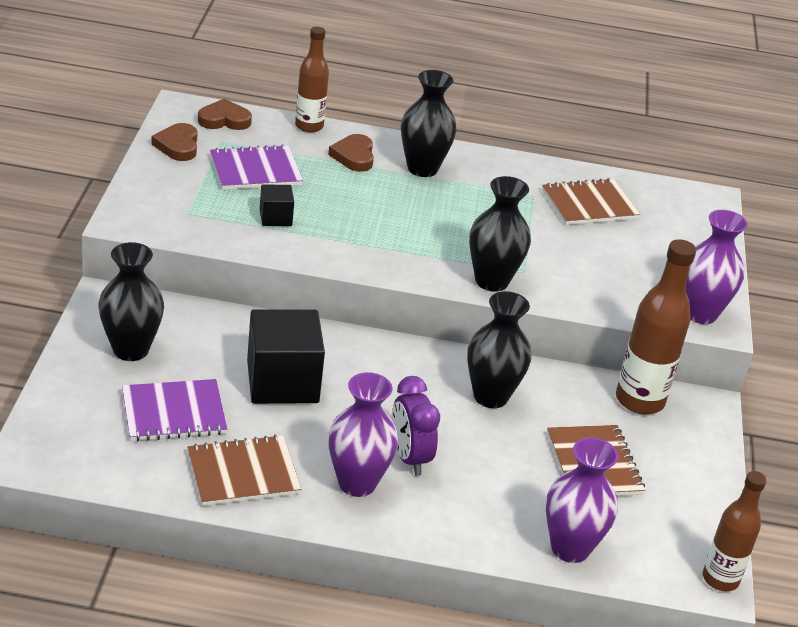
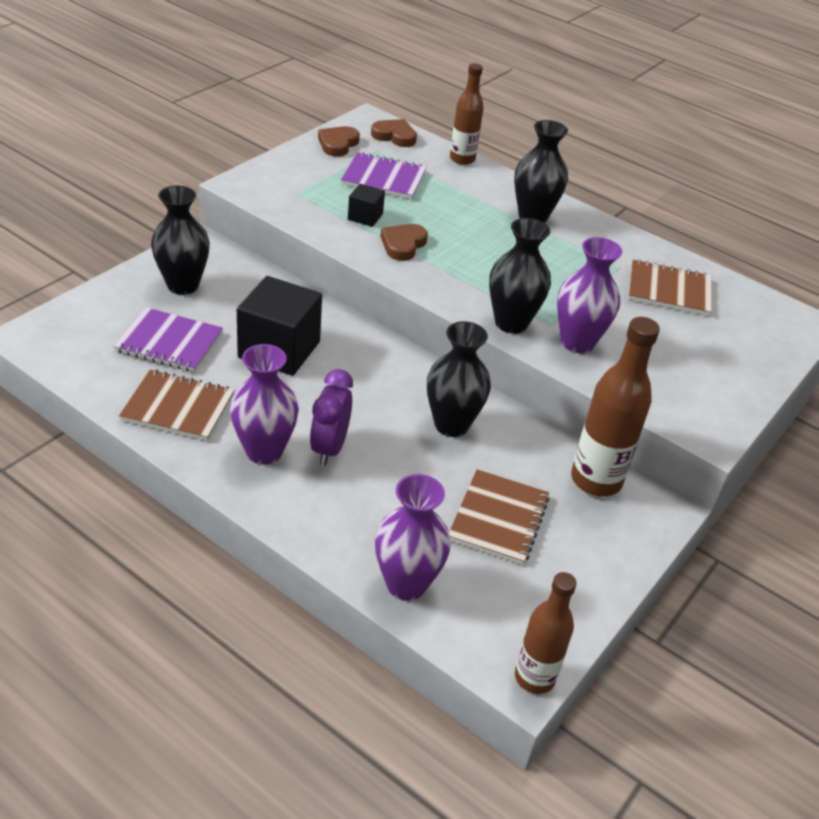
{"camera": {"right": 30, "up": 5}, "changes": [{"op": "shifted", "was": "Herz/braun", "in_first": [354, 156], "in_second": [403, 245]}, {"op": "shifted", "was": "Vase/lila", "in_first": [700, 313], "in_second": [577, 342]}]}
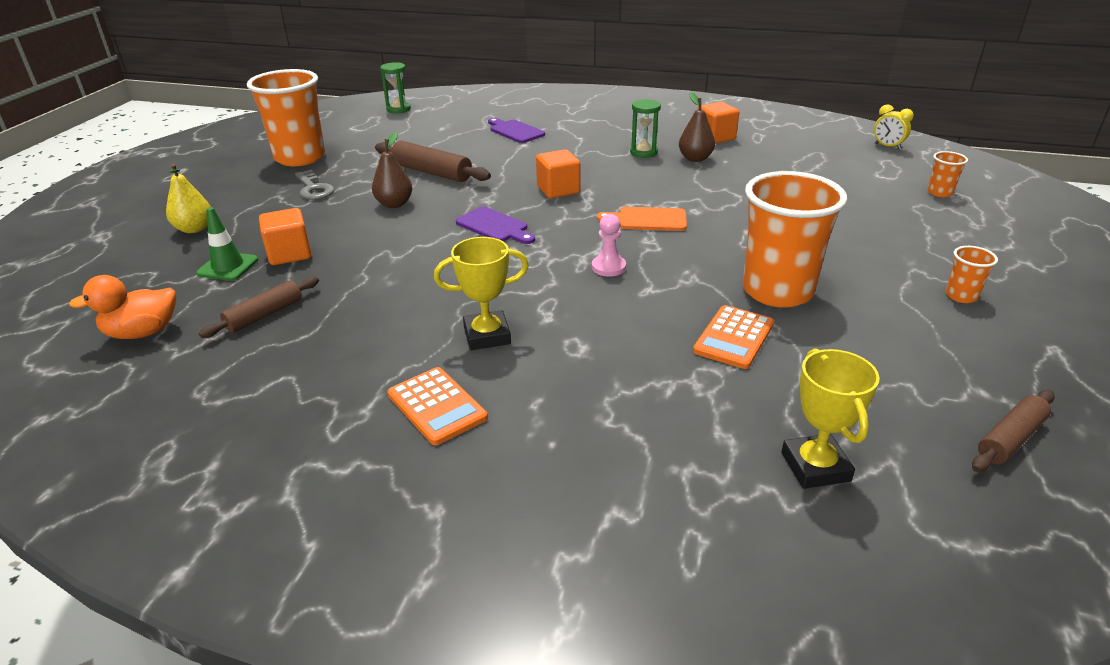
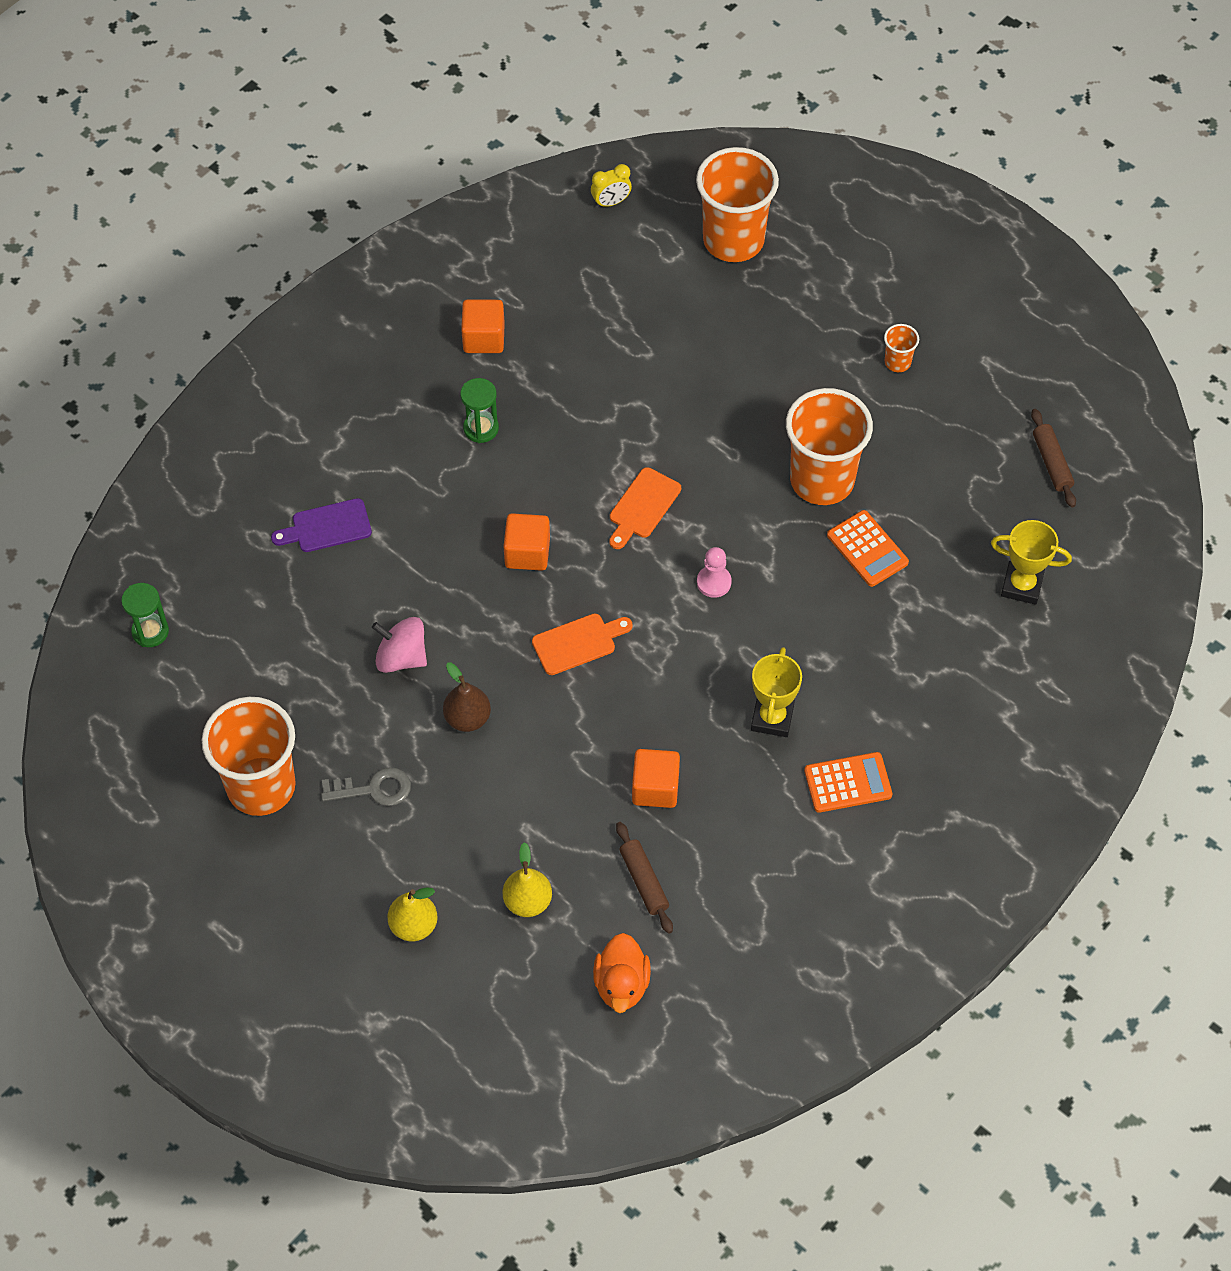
{"camera": {"right": -65, "up": 25}, "changes": [{"op": "swapped", "was": "Nudelholz/braun", "now": "Kreisel/rosa", "in_first": [431, 172], "in_second": [401, 657]}, {"op": "swapped", "was": "Leitkegel/grün", "now": "Birne/gelb", "in_first": [228, 266], "in_second": [527, 901]}, {"op": "repainted", "was": "Schneidebrett/lila", "now": "Schneidebrett/orange", "in_first": [494, 226], "in_second": [578, 643]}, {"op": "shifted", "was": "Kubus/orange", "in_first": [289, 254], "in_second": [655, 788]}, {"op": "scaled", "was": "Becher/orange", "in_first": [940, 192], "in_second": [733, 240], "ratio": 2.36}, {"op": "gone", "was": "Birne/braun", "in_first": [695, 158]}]}
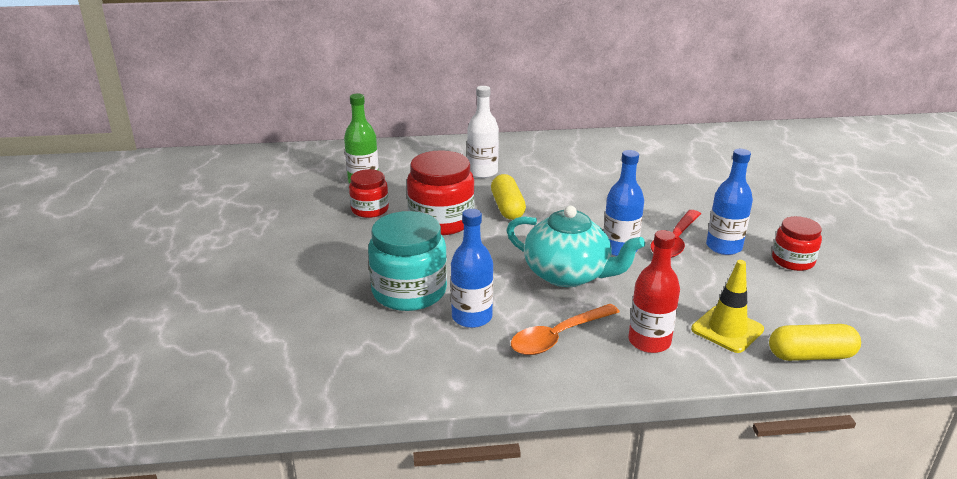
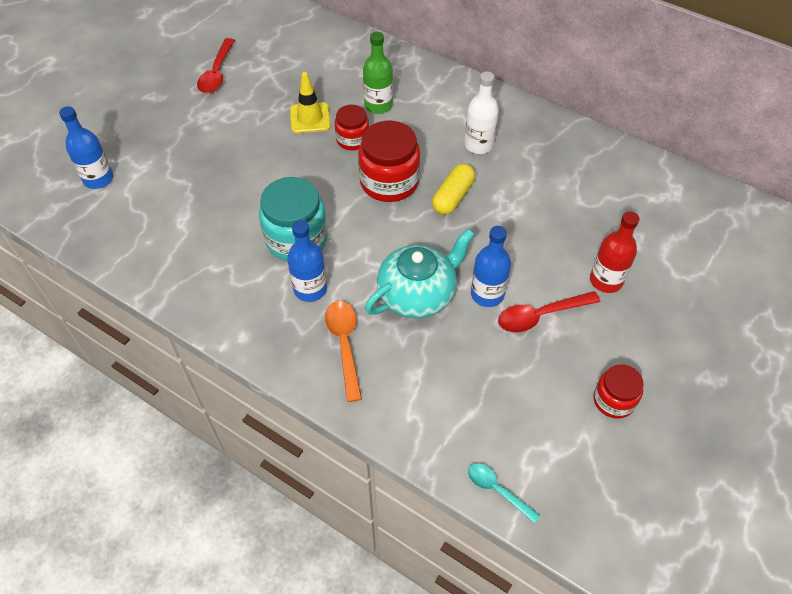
{"camera": {"right": 40, "up": 25}, "changes": [{"op": "shifted", "was": "Flasche/blau", "in_first": [724, 247], "in_second": [98, 179]}, {"op": "new", "now": "Löffel/rot", "in_second": [217, 73]}, {"op": "shifted", "was": "Leitkegel/gelb", "in_first": [727, 329], "in_second": [310, 118]}, {"op": "rotated", "was": "Löffel/orange", "in_first": [558, 337], "in_second": [344, 345], "clockwise": 75}, {"op": "rotated", "was": "Teekanne/türkis", "in_first": [568, 274], "in_second": [418, 294], "clockwise": -105}, {"op": "swapped", "was": "Kapsel/gelb", "now": "Löffel/türkis", "in_first": [811, 355], "in_second": [497, 490]}, {"op": "shifted", "was": "Flasche/rot", "in_first": [649, 341], "in_second": [606, 280]}]}
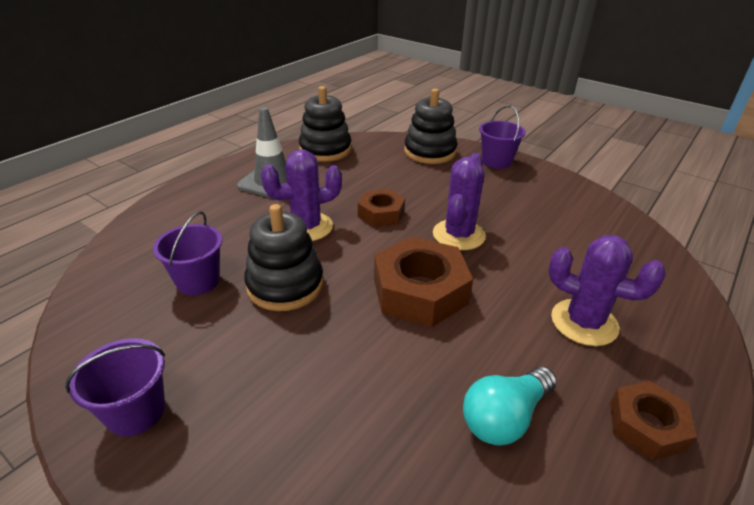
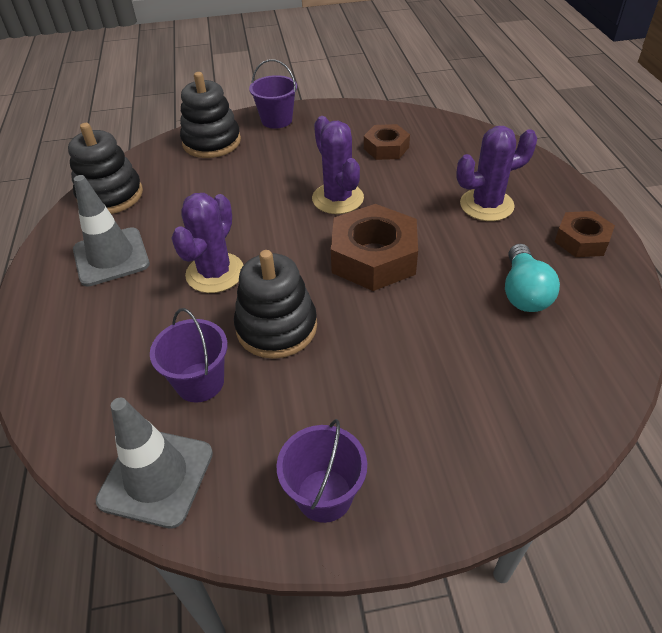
{"camera": {"right": -45, "up": 10}, "changes": [{"op": "new", "now": "Leitkegel/grau", "in_second": [156, 476]}, {"op": "shifted", "was": "Sechskantmutter/braun", "in_first": [381, 214], "in_second": [386, 148]}]}
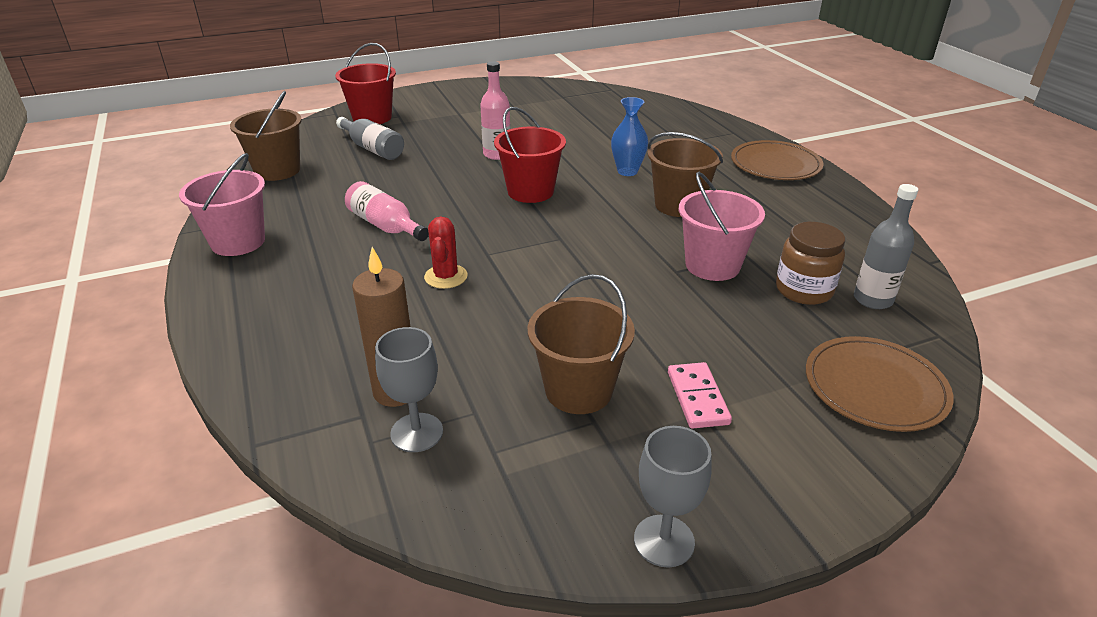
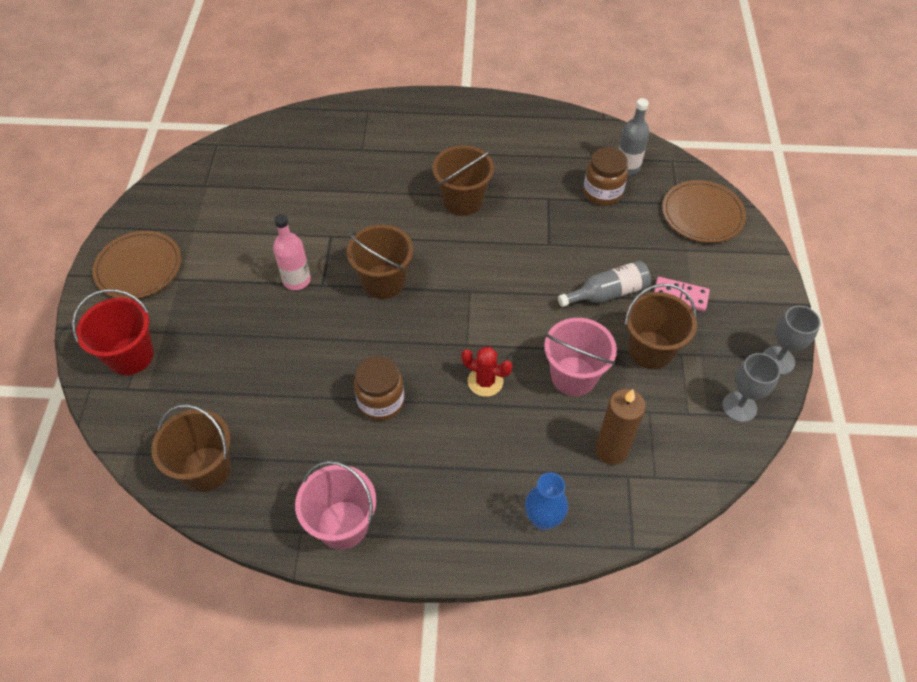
{"camera": {"right": -65, "up": 20}, "changes": [{"op": "shifted", "was": "Teller/braun", "in_first": [775, 164], "in_second": [138, 267]}, {"op": "repainted", "was": "Eimer/rot", "now": "Eimer/braun", "in_first": [530, 191], "in_second": [383, 281]}, {"op": "swapped", "was": "Flasche/rosa", "now": "Einmachglas/braun", "in_first": [385, 226], "in_second": [381, 401]}, {"op": "shifted", "was": "Vase/blau", "in_first": [627, 171], "in_second": [543, 519]}, {"op": "shifted", "was": "Eimer/rosa", "in_first": [712, 265], "in_second": [573, 376]}, {"op": "shifted", "was": "Flasche/grau", "in_first": [372, 148], "in_second": [607, 293]}, {"op": "shifted", "was": "Kelch/grau", "in_first": [417, 432], "in_second": [739, 407]}]}
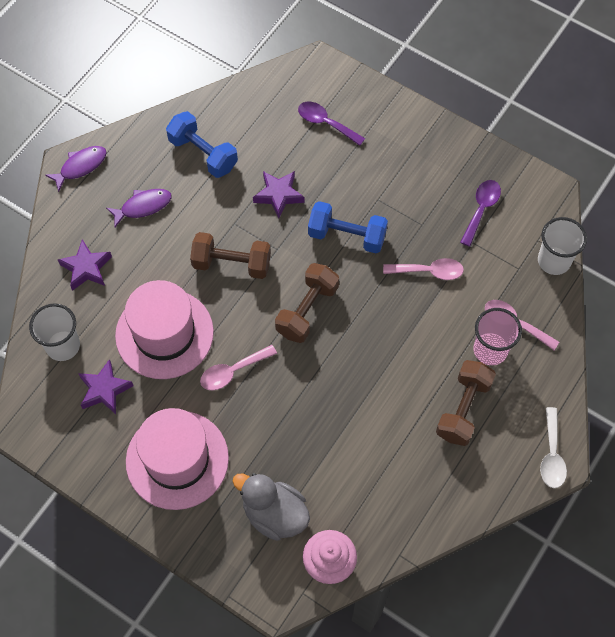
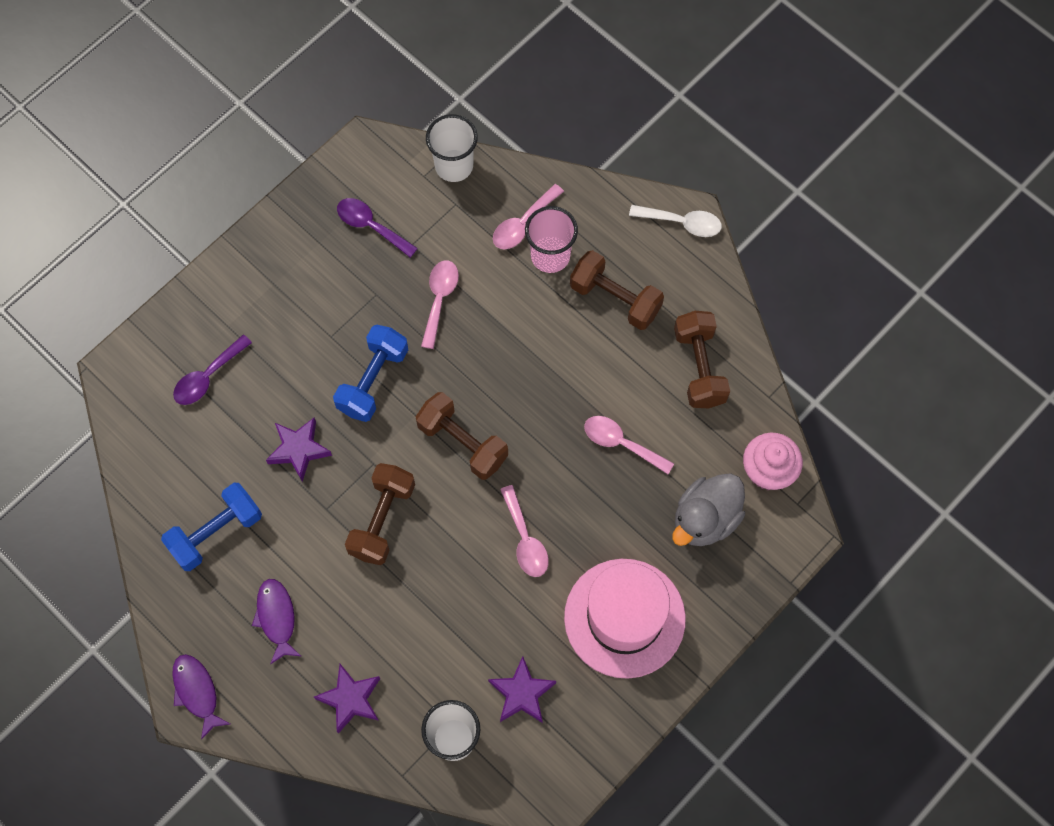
{"camera": {"right": -80, "up": 5}, "changes": [{"op": "new", "now": "Löffel/rosa", "in_second": [621, 443]}, {"op": "new", "now": "Hantel/braun", "in_second": [699, 367]}, {"op": "gone", "was": "Hut/rosa", "in_first": [164, 334]}]}
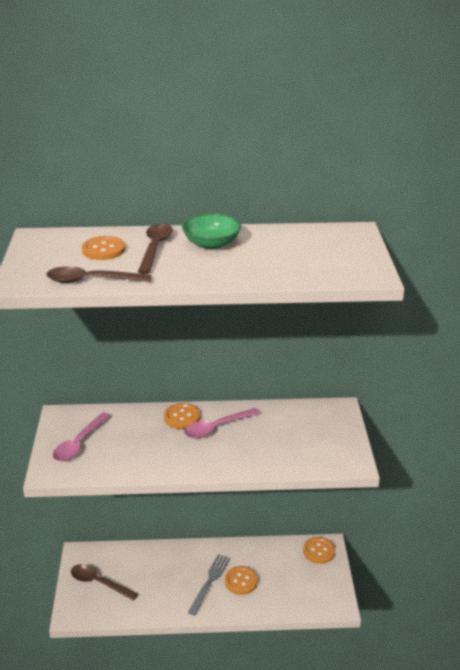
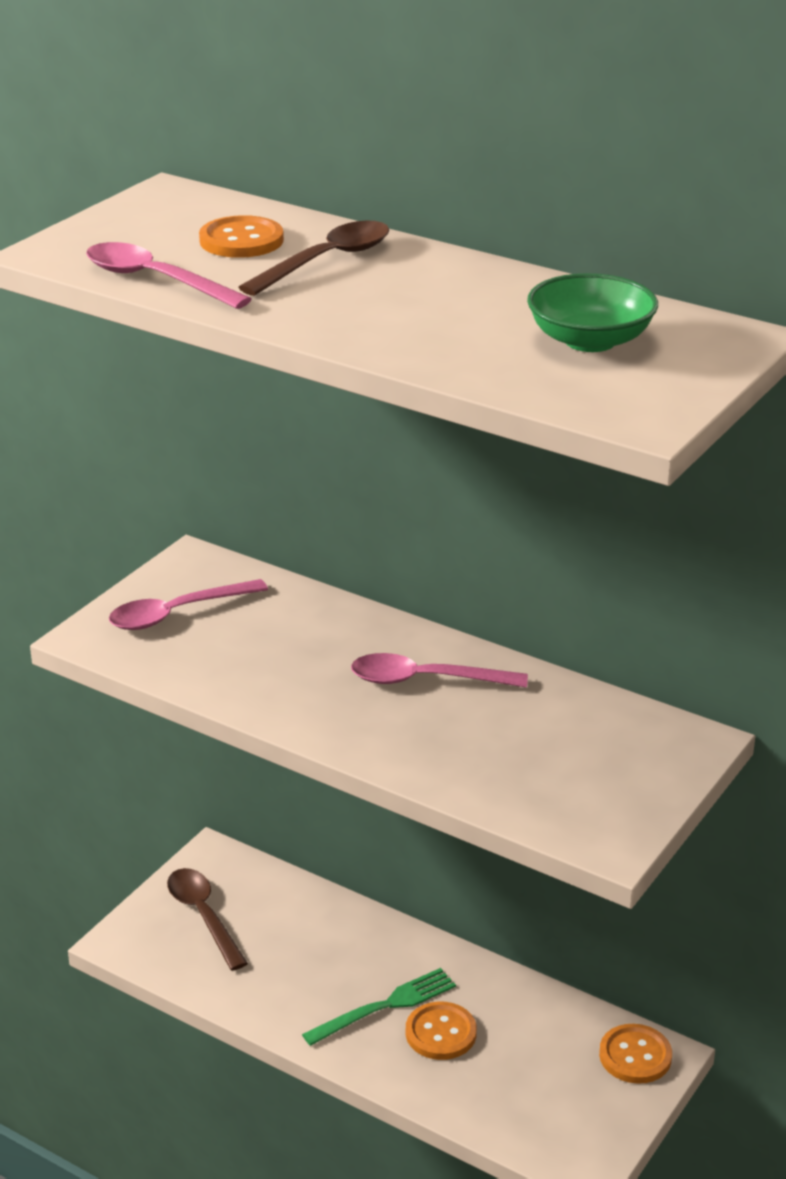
{"camera": {"right": 35, "up": 0}, "changes": [{"op": "repainted", "was": "Löffel/braun", "now": "Löffel/rosa", "in_first": [91, 280], "in_second": [155, 280]}, {"op": "repainted", "was": "Gabel/grau", "now": "Gabel/grün", "in_first": [210, 582], "in_second": [385, 1006]}, {"op": "shifted", "was": "Schüssel/grün", "in_first": [211, 243], "in_second": [590, 340]}, {"op": "gone", "was": "Knopf/orange", "in_first": [182, 417]}]}
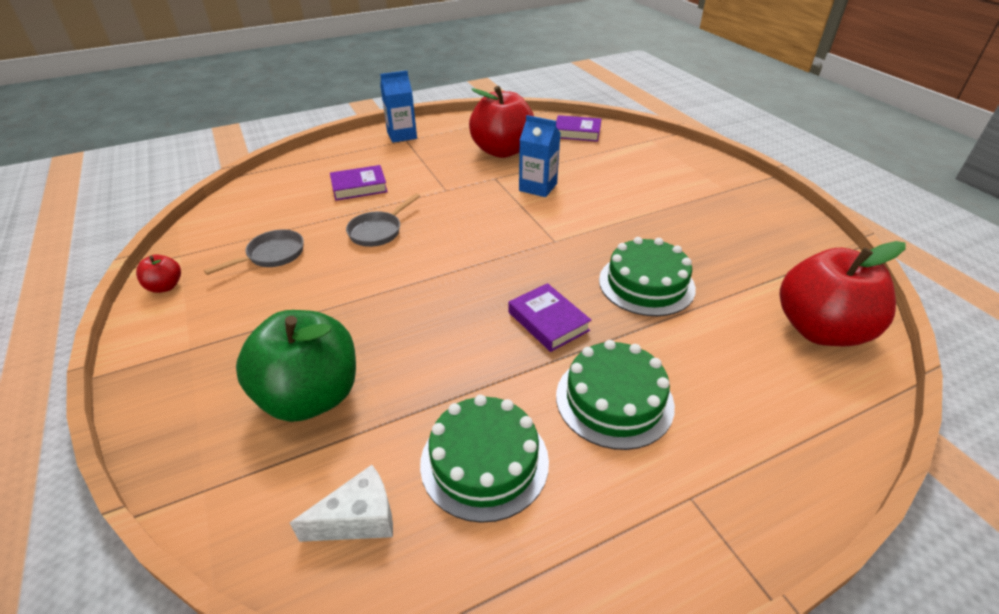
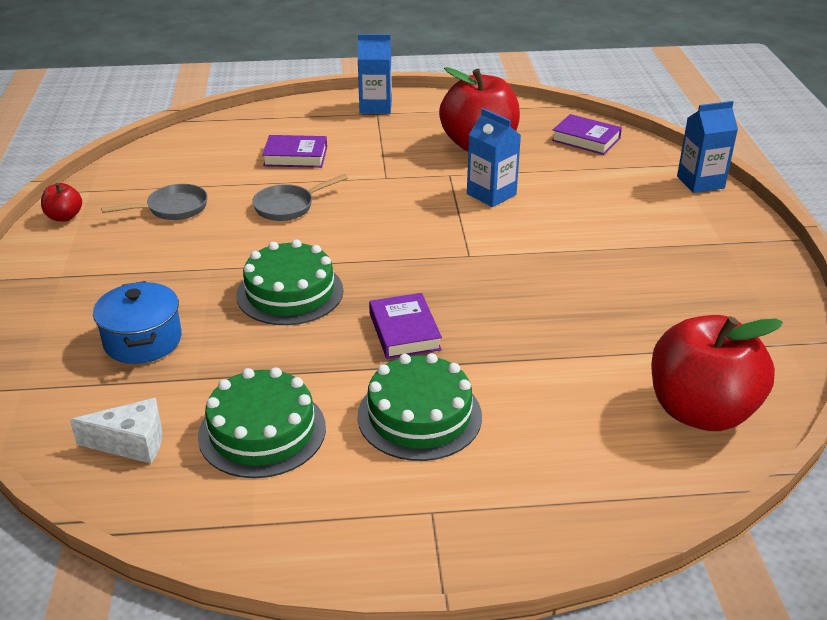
{"camera": {"right": 20, "up": -5}, "changes": [{"op": "swapped", "was": "Apfel/grün", "now": "Kochtopf/blau", "in_first": [311, 396], "in_second": [143, 340]}, {"op": "shifted", "was": "Kuchen/grün", "in_first": [646, 284], "in_second": [290, 292]}, {"op": "new", "now": "Getränkekarton/blau", "in_second": [700, 182]}]}
